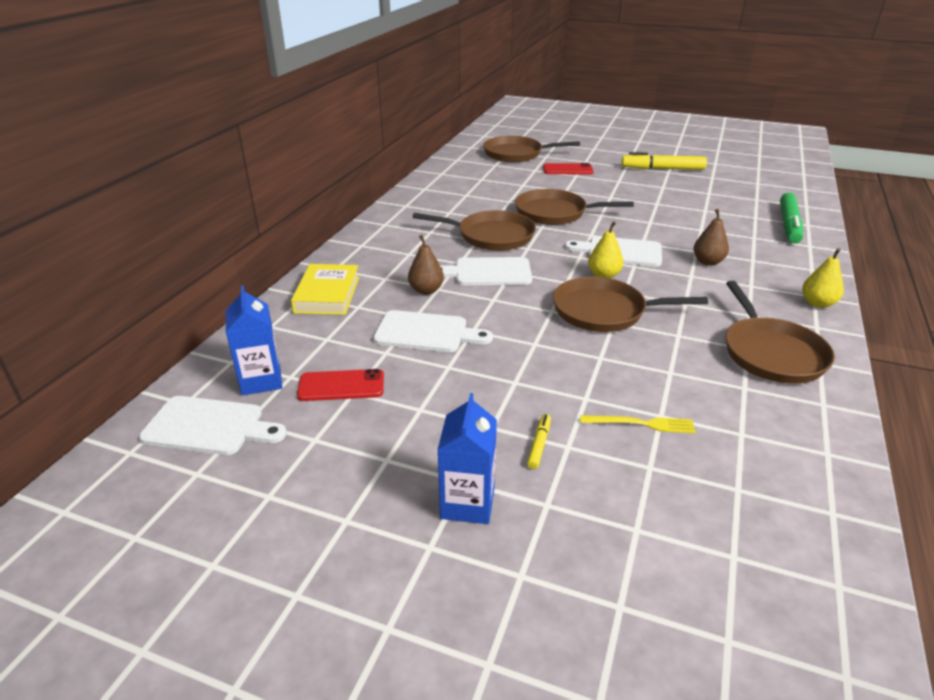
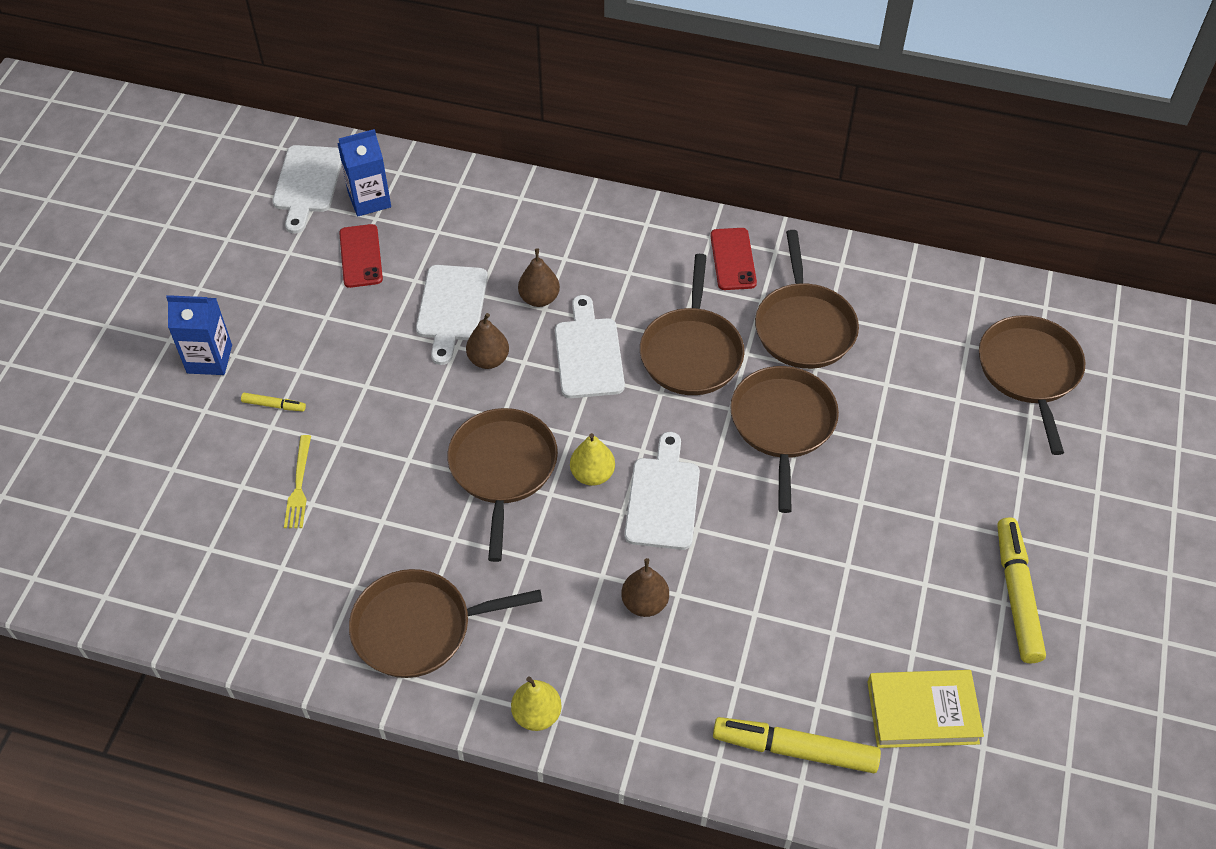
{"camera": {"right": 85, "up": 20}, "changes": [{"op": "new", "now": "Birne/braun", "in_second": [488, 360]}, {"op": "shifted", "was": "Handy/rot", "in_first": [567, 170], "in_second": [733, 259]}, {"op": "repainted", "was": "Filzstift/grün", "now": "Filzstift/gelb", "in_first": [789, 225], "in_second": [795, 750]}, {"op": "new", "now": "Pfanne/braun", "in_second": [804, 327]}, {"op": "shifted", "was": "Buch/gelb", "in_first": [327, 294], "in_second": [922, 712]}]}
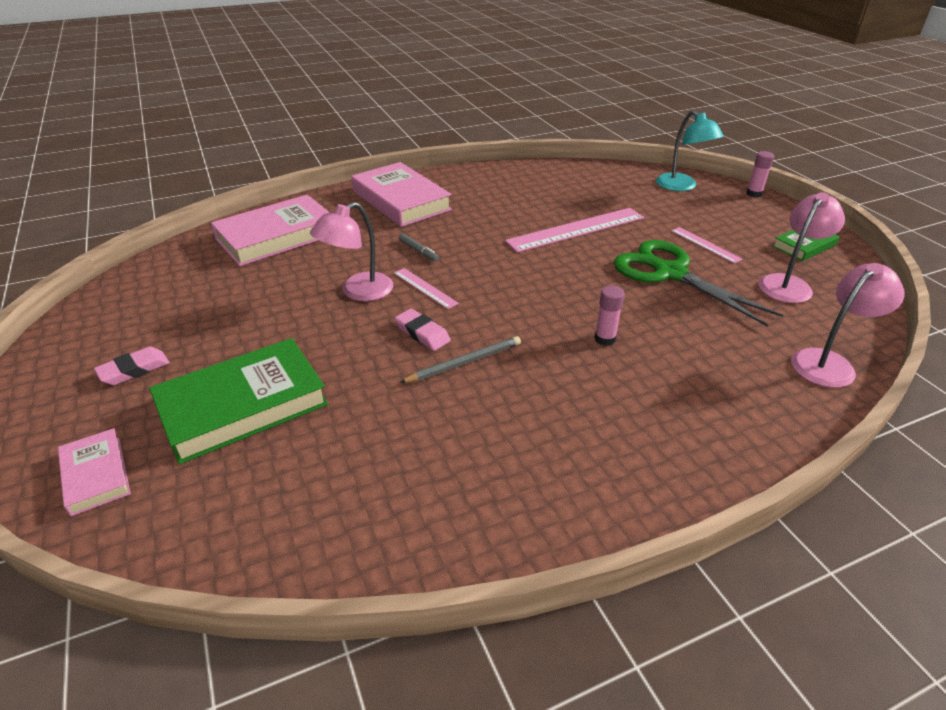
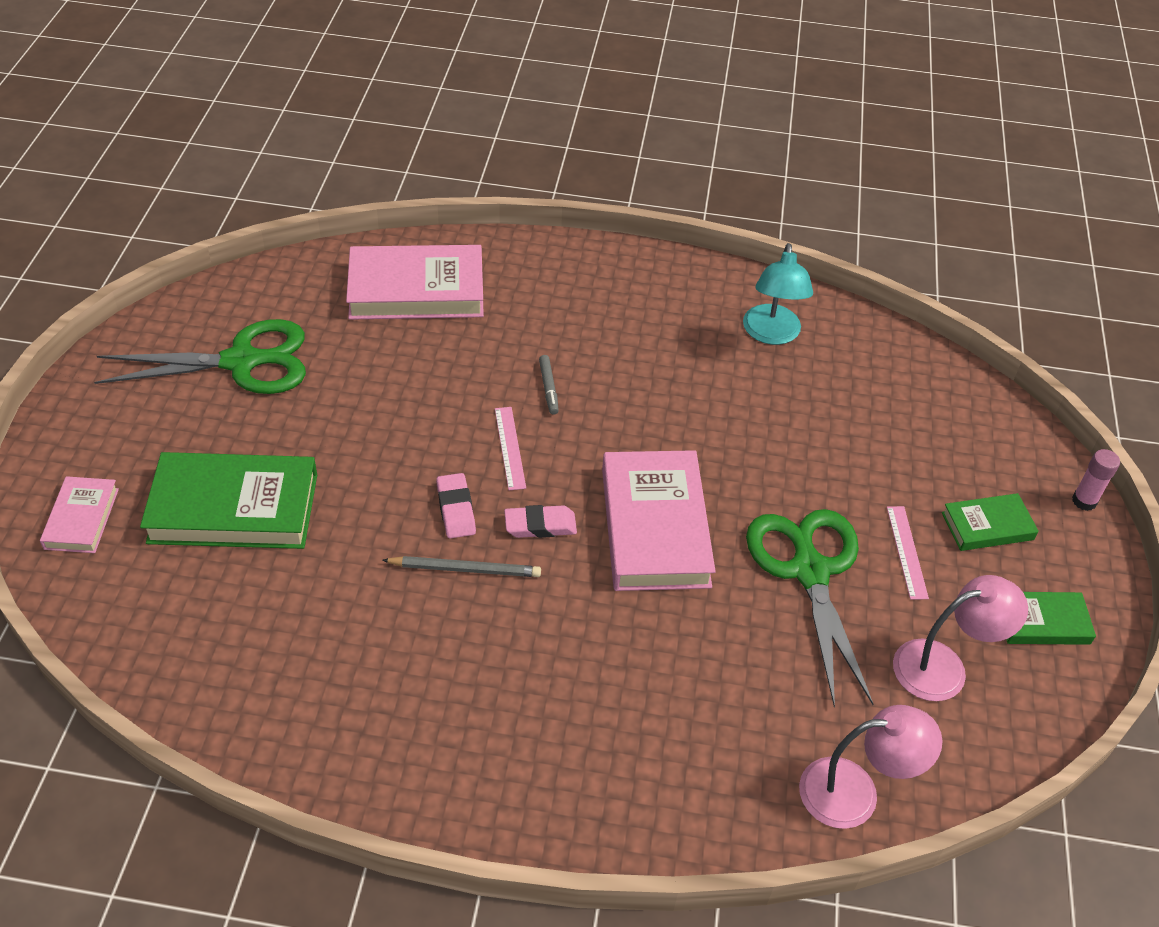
{"camera": {"right": 30, "up": 10}, "changes": [{"op": "new", "now": "Schere/grün", "in_second": [242, 362]}, {"op": "shifted", "was": "Radiergummi/rosa", "in_first": [134, 370], "in_second": [540, 525]}, {"op": "shifted", "was": "Buch/rosa", "in_first": [401, 200], "in_second": [654, 527]}, {"op": "shifted", "was": "Lampe/türkis", "in_first": [681, 186], "in_second": [771, 334]}, {"op": "new", "now": "Buch/grün", "in_second": [987, 526]}, {"op": "gone", "was": "Lampe/rosa", "in_first": [358, 292]}, {"op": "gone", "was": "Lineal/rosa", "in_first": [576, 229]}, {"op": "gone", "was": "Klebestift/rosa", "in_first": [605, 339]}]}
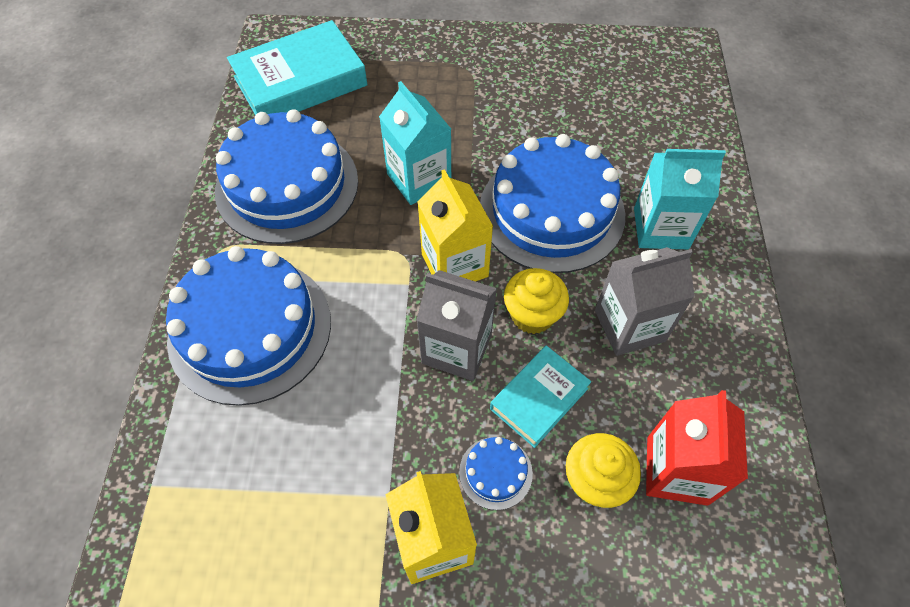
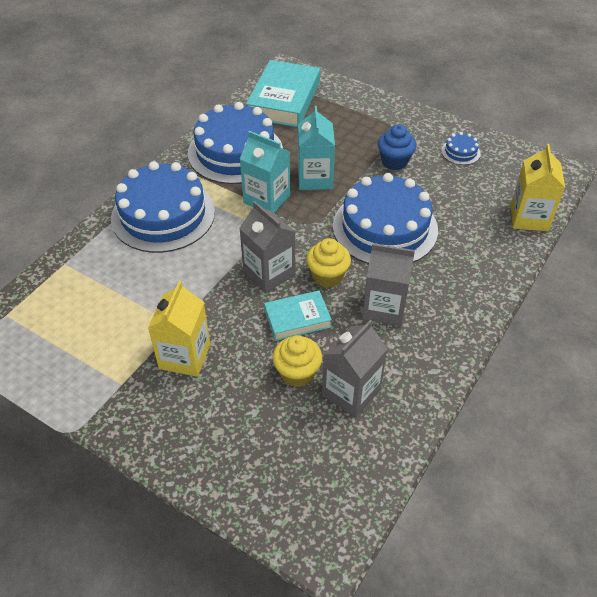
{"camera": {"right": 30, "up": -10}, "changes": [{"op": "shifted", "was": "Getränkekarton/türkis", "in_first": [660, 228], "in_second": [266, 199]}, {"op": "rotated", "was": "Buch/türkis", "in_first": [300, 81], "in_second": [284, 100], "clockwise": -75}, {"op": "repainted", "was": "Getränkekarton/rot", "now": "Getränkekarton/grau", "in_first": [676, 470], "in_second": [351, 392]}, {"op": "new", "now": "Muffin/blau", "in_second": [394, 162]}, {"op": "shifted", "was": "Kuchen/blau", "in_first": [495, 472], "in_second": [460, 152]}, {"op": "shifted", "was": "Getränkekarton/gelb", "in_first": [454, 265], "in_second": [529, 218]}]}
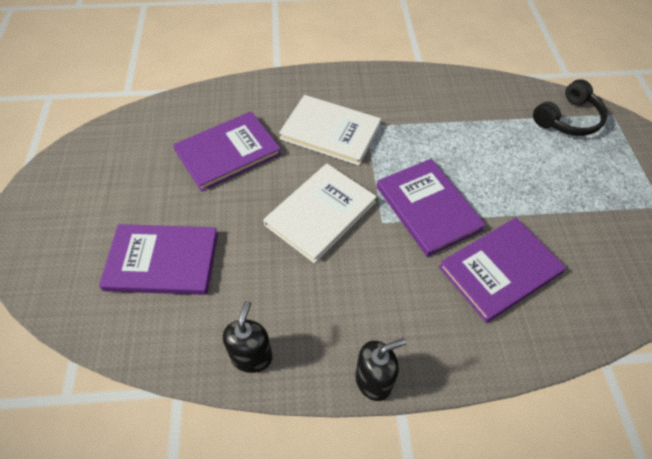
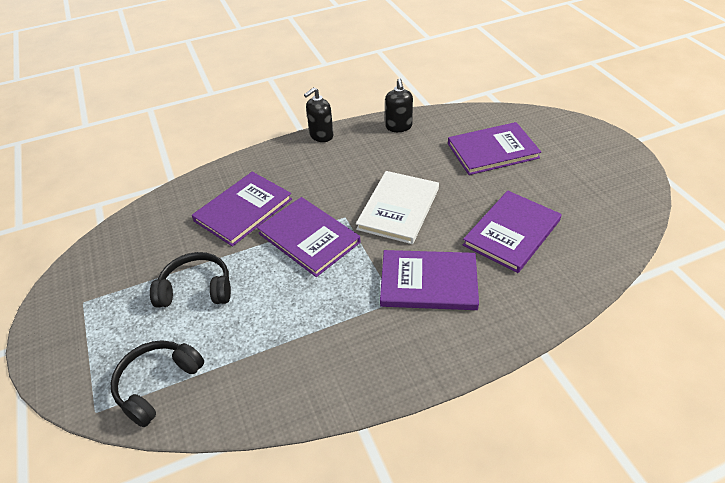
{"camera": {"right": 165, "up": -10}, "changes": [{"op": "new", "now": "Kopfhörer/schwarz", "in_second": [196, 289]}, {"op": "repainted", "was": "Buch/weiß", "now": "Buch/lila", "in_first": [330, 132], "in_second": [428, 282]}]}
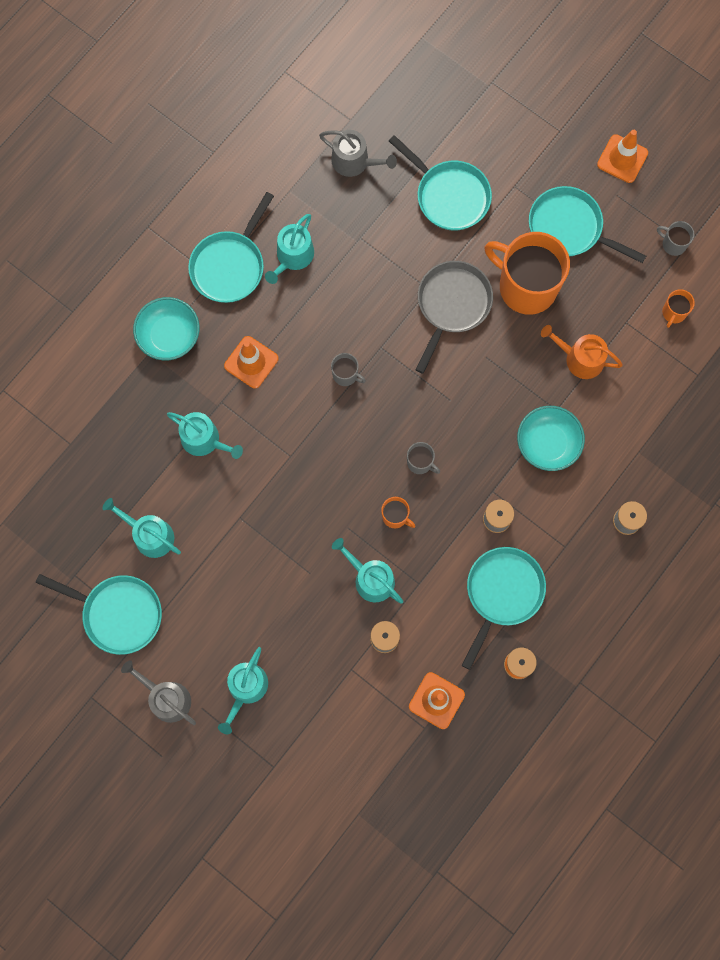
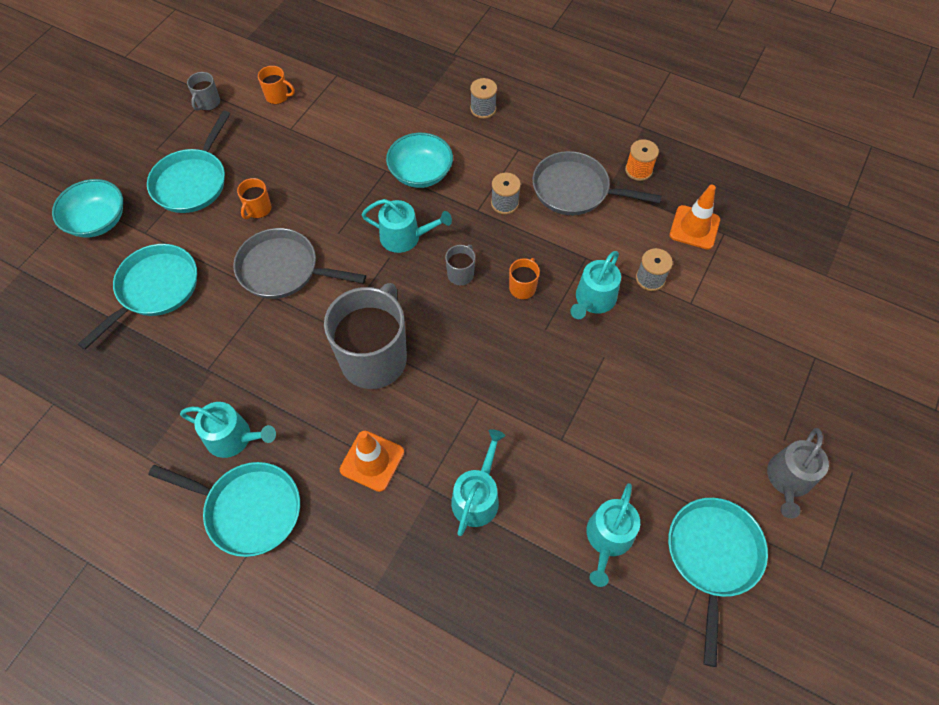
{"camera": {"right": -100, "up": -15}, "changes": [{"op": "shifted", "was": "Schüssel/türkis", "in_first": [169, 335], "in_second": [98, 221]}, {"op": "scaled", "was": "Tasse/orange", "in_first": [526, 286], "in_second": [258, 209], "ratio": 0.42}, {"op": "scaled", "was": "Tasse/grau", "in_first": [345, 375], "in_second": [374, 358], "ratio": 2.37}, {"op": "shifted", "was": "Gießkanne/türkis", "in_first": [245, 689], "in_second": [405, 237]}, {"op": "repainted", "was": "Pfanne/türkis", "now": "Pfanne/grau", "in_first": [502, 593], "in_second": [575, 190]}, {"op": "gone", "was": "Gießkanne/grau", "in_first": [355, 162]}, {"op": "gone", "was": "Gießkanne/orange", "in_first": [579, 358]}, {"op": "gone", "was": "Leitkegel/orange", "in_first": [622, 159]}]}
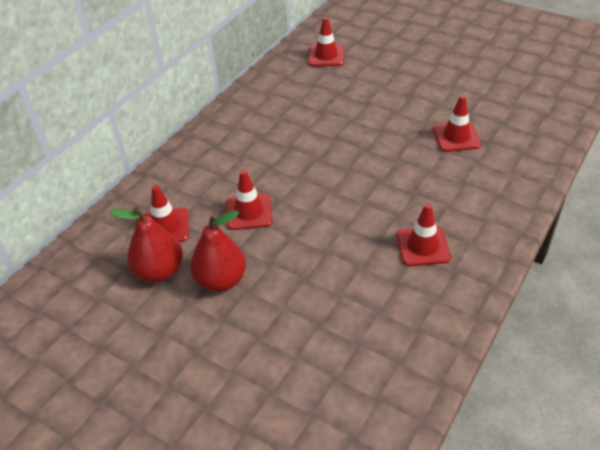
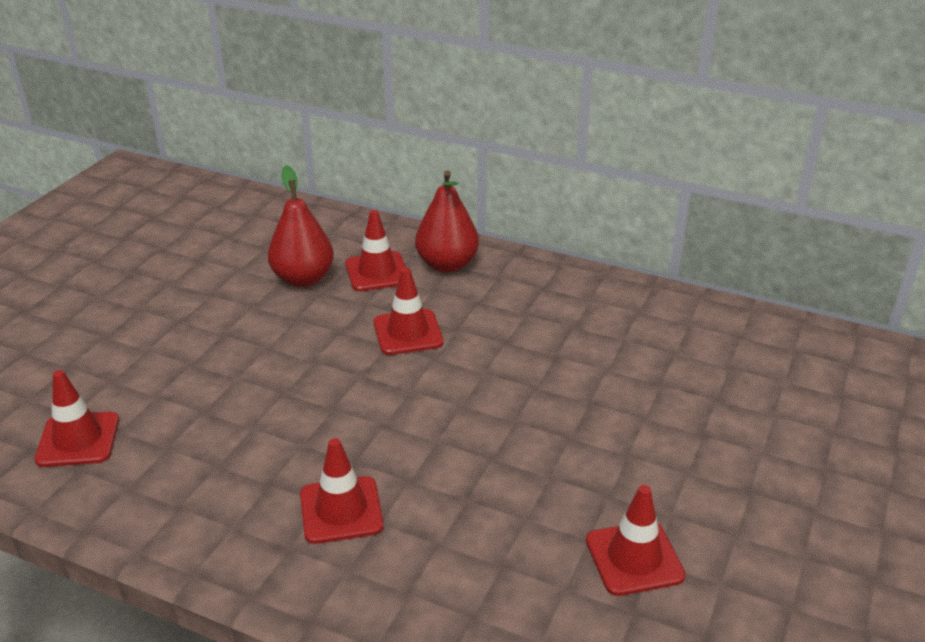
{"camera": {"right": 80, "up": -10}, "changes": [{"op": "shifted", "was": "Leitkegel/rot", "in_first": [326, 56], "in_second": [78, 440]}, {"op": "shifted", "was": "Birne/rot", "in_first": [221, 280], "in_second": [447, 265]}]}
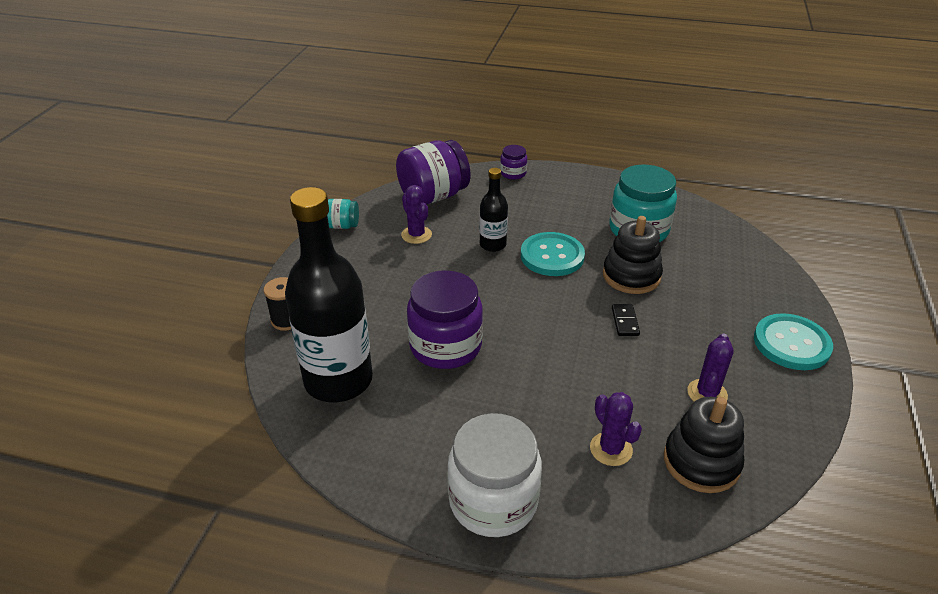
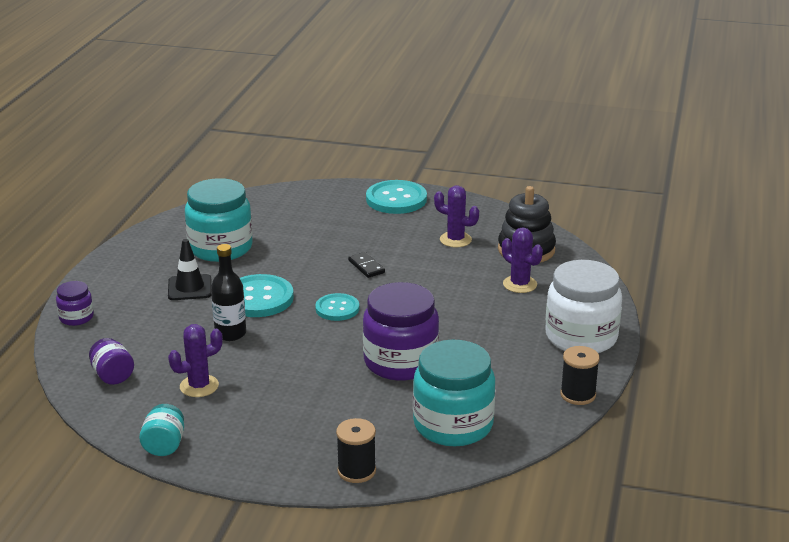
{"camera": {"right": -90, "up": -10}, "changes": [{"op": "scaled", "was": "Einmachglas/lila", "in_first": [433, 196], "in_second": [113, 376], "ratio": 0.49}, {"op": "new", "now": "Leitkegel/schwarz", "in_second": [189, 288]}, {"op": "new", "now": "Knopf/türkis", "in_second": [337, 309]}, {"op": "rotated", "was": "Dominostein/schwarz", "in_first": [625, 321], "in_second": [366, 267], "clockwise": 60}, {"op": "swapped", "was": "Flasche/schwarz", "now": "Einmachglas/türkis", "in_first": [338, 380], "in_second": [453, 425]}, {"op": "rotated", "was": "Kaktus/lila", "in_first": [611, 449], "in_second": [520, 284], "clockwise": 75}, {"op": "new", "now": "Garnrolle/schwarz", "in_second": [578, 395]}, {"op": "gone", "was": "Stapelspielzeug/schwarz", "in_first": [631, 276]}]}
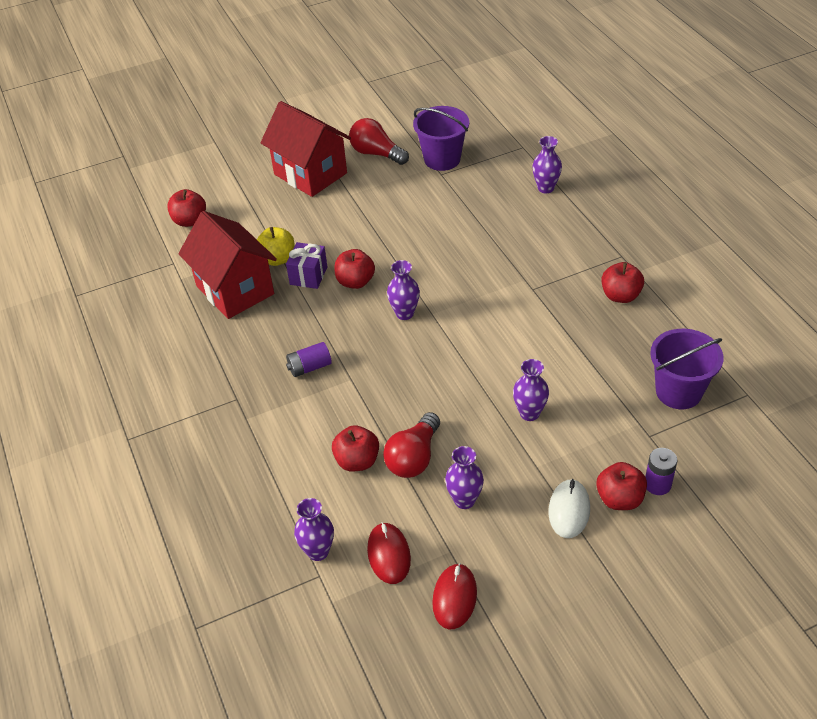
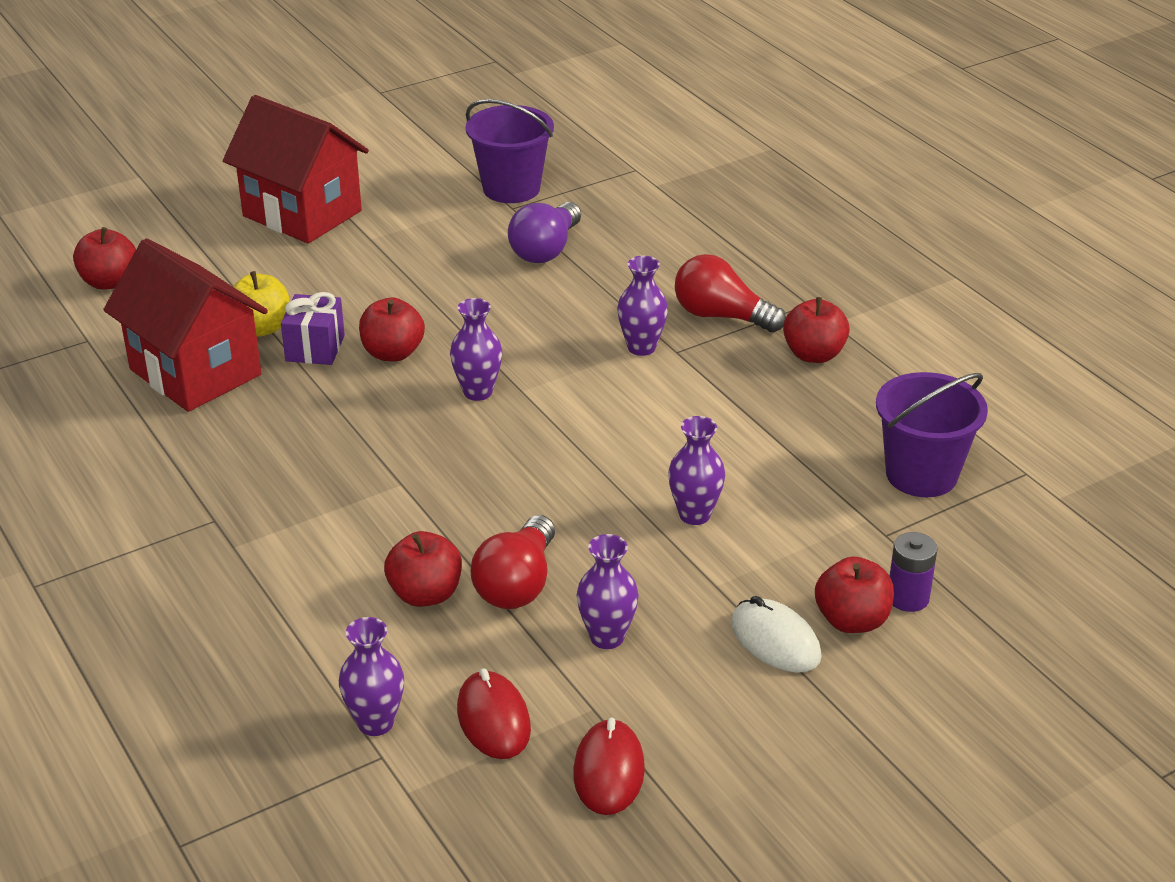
{"camera": {"right": -10, "up": -10}, "changes": [{"op": "new", "now": "Glühbirne/lila", "in_second": [546, 250]}, {"op": "shifted", "was": "Vase/lila", "in_first": [545, 188], "in_second": [641, 347]}, {"op": "shifted", "was": "Glühbirne/rot", "in_first": [376, 153], "in_second": [721, 316]}, {"op": "rotated", "was": "Computermaus/weiß", "in_first": [569, 510], "in_second": [775, 640], "clockwise": -45}, {"op": "gone", "was": "Batterie/lila", "in_first": [309, 367]}]}
